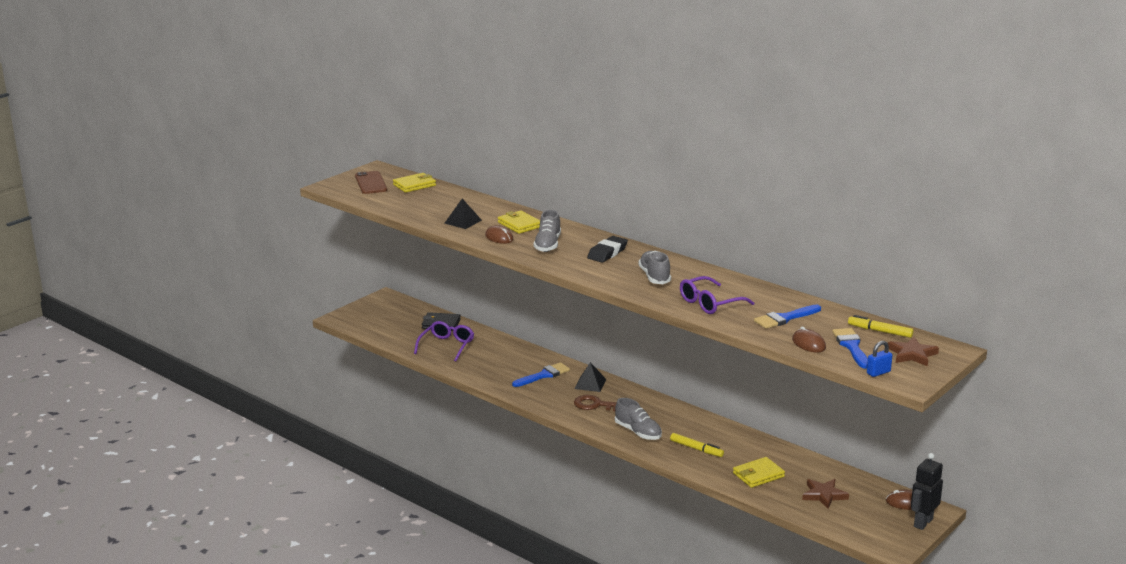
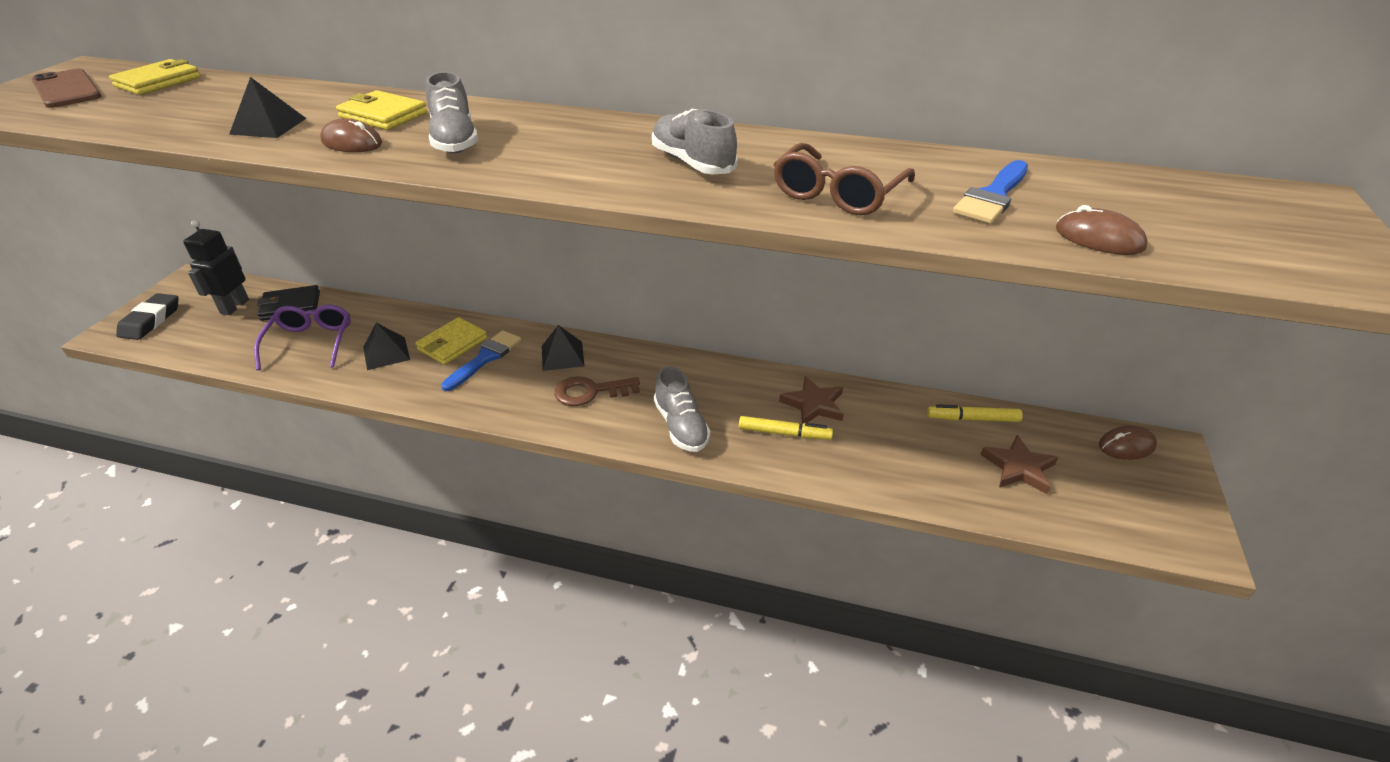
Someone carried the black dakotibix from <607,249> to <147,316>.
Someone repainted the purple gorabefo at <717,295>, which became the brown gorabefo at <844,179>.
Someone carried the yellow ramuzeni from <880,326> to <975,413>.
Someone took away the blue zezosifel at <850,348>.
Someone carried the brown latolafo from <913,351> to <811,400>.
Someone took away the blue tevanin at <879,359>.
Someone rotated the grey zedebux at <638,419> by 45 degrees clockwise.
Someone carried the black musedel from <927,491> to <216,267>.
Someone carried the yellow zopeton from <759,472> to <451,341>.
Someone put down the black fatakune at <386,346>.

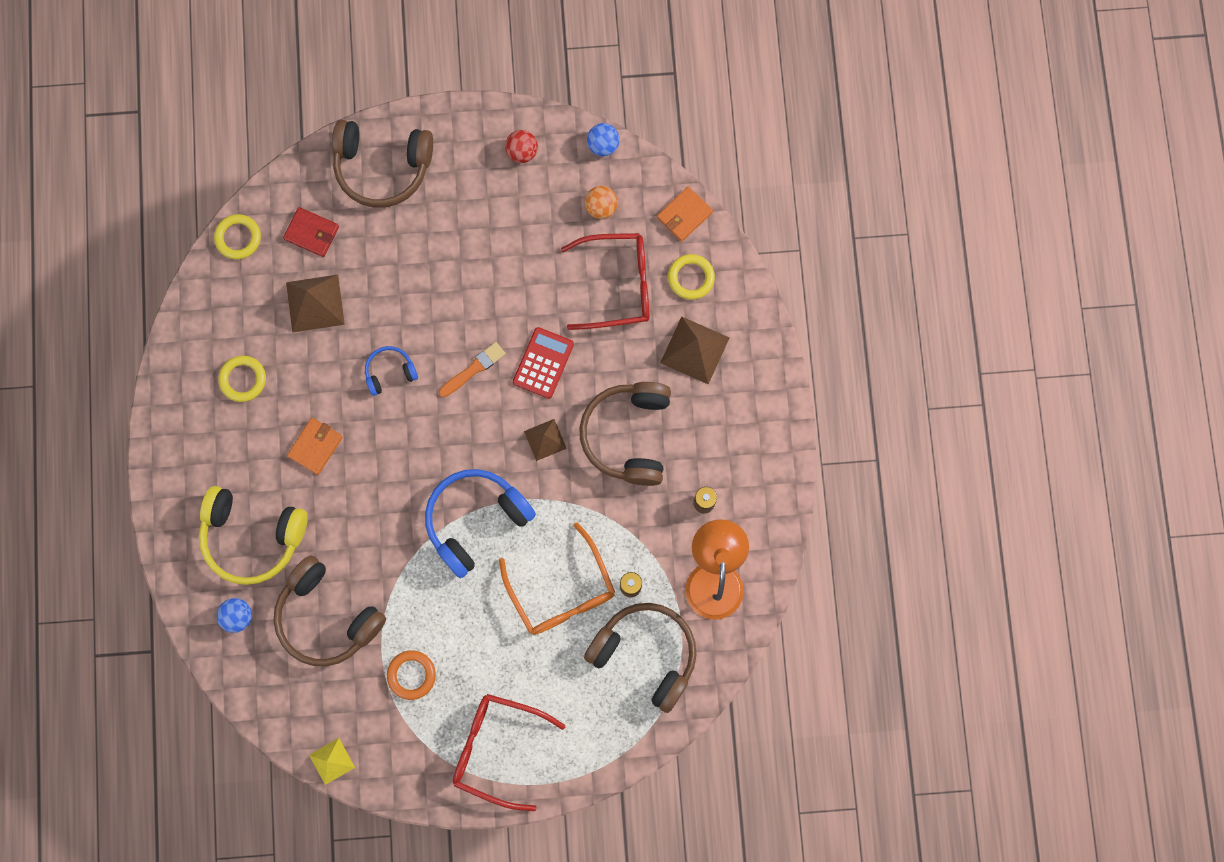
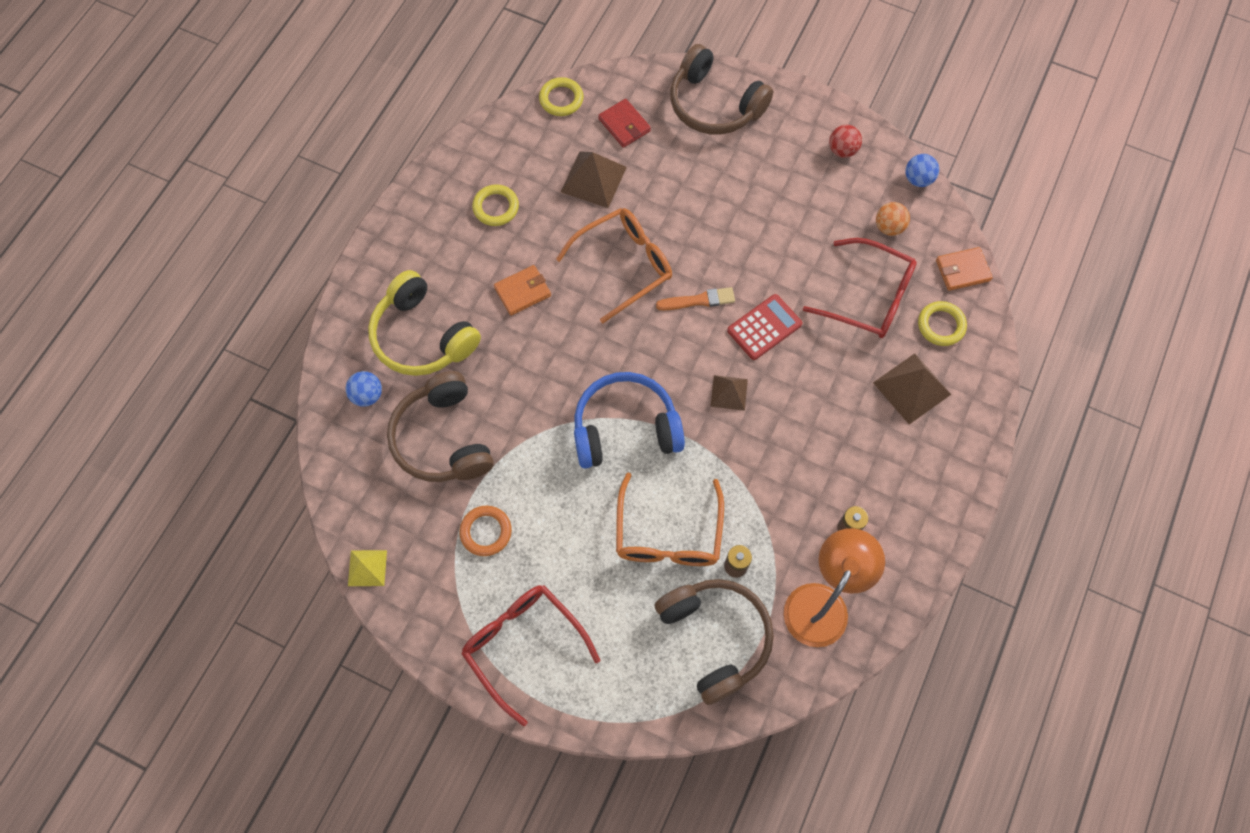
Someone swapped the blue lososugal at <391,371> for the orange gorabefo at <614,265>.
Someone took away the brown lososugal at <625,434>.

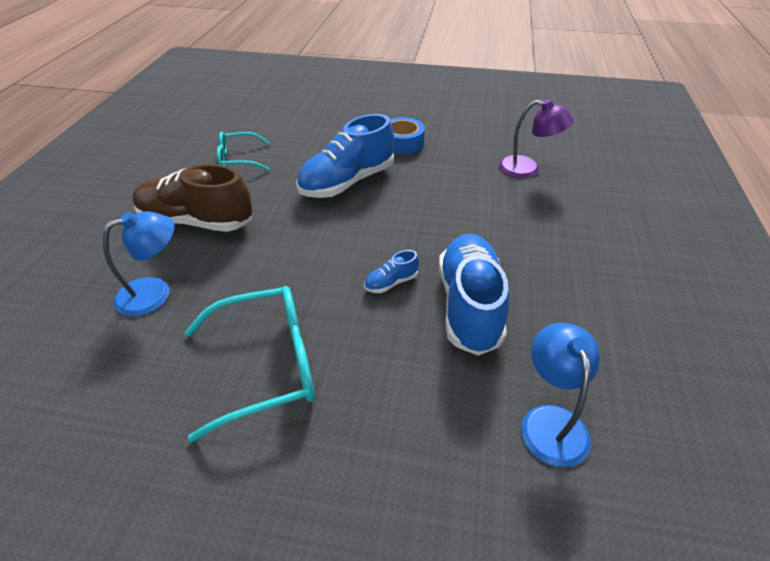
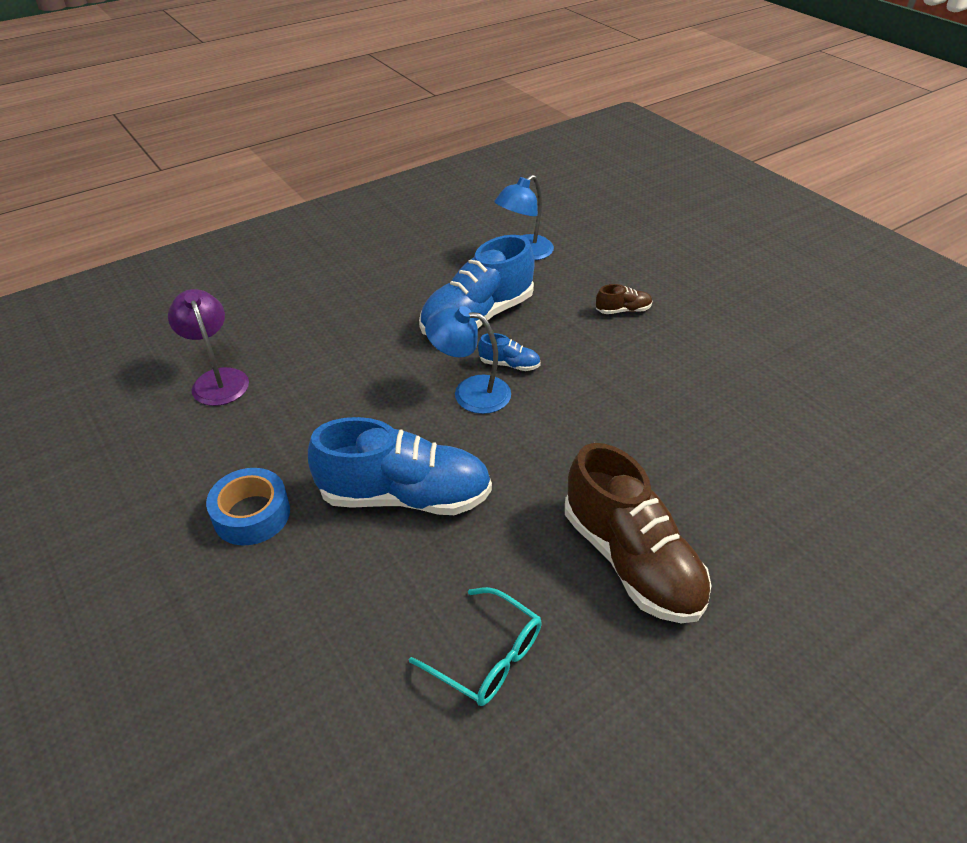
Someone carried the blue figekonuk from <138,263> to <468,360>.
Someone took away the turquoise gorabefo at <249,364>.
Someone put down the brown zedebux at <624,299>.

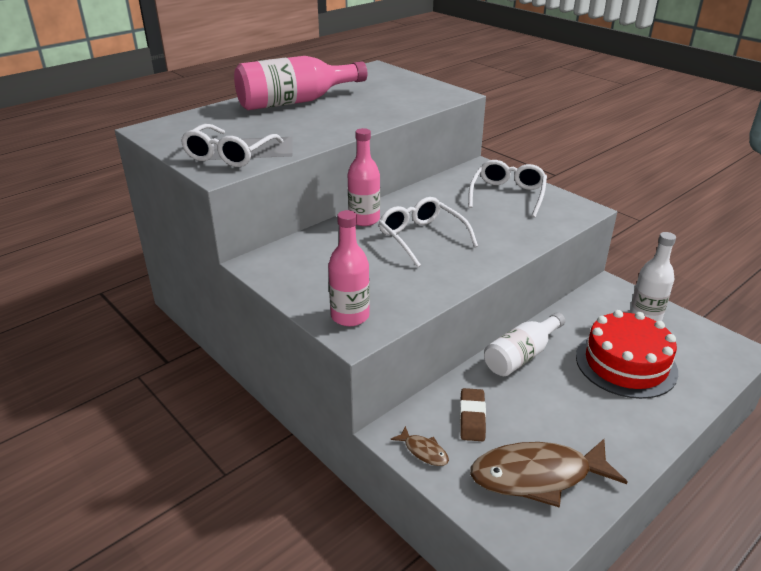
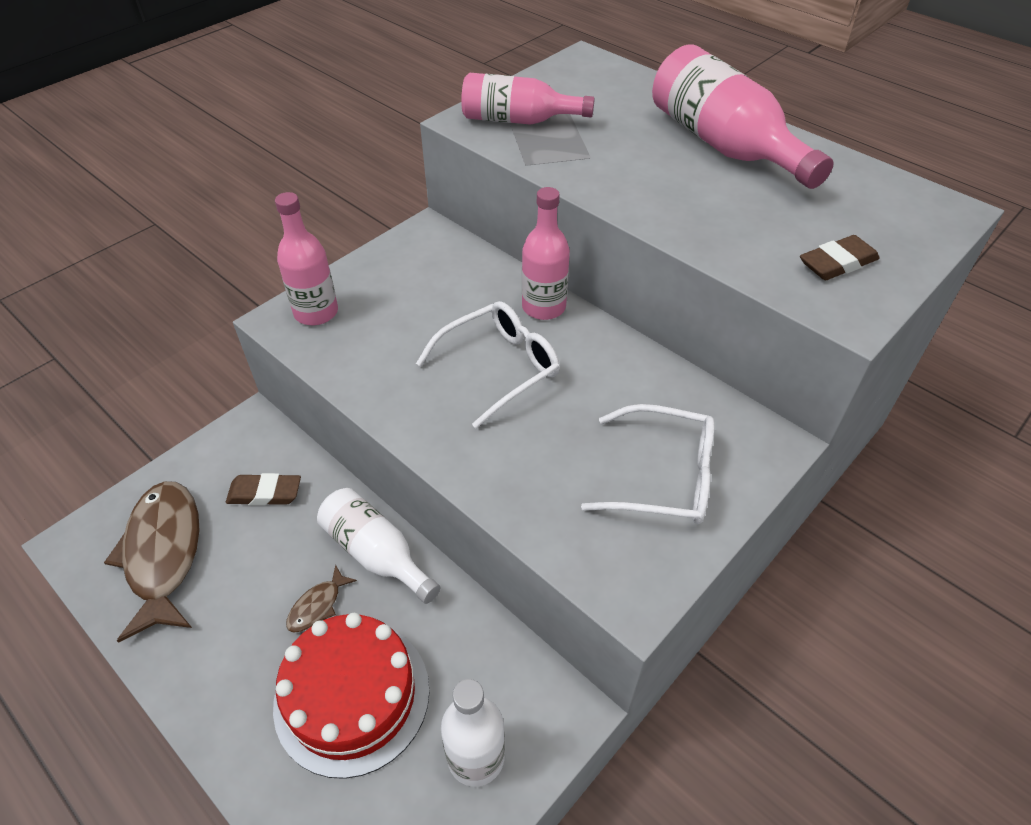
Someone swapped the white gorabefo at <232,145> for the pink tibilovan at <528,99>.
Someone carried the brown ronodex from <419,446> to <321,599>.
Someone put down the brown dakotibix at <840,257>.

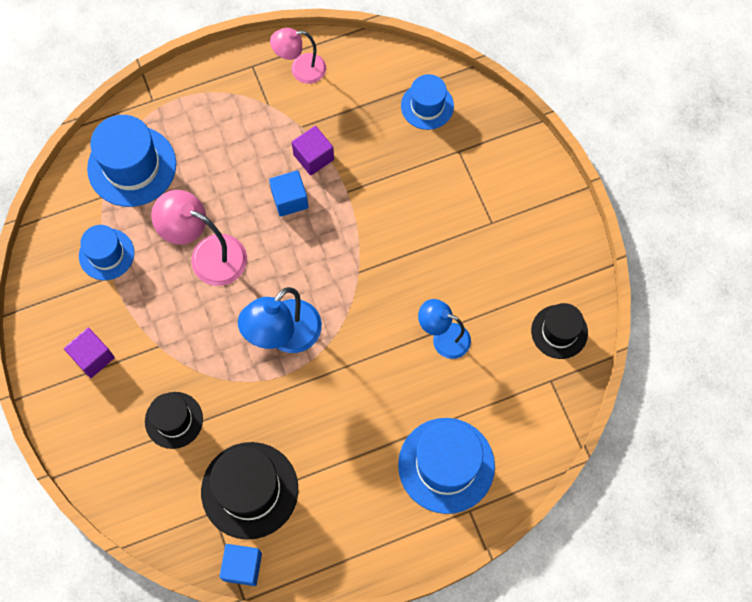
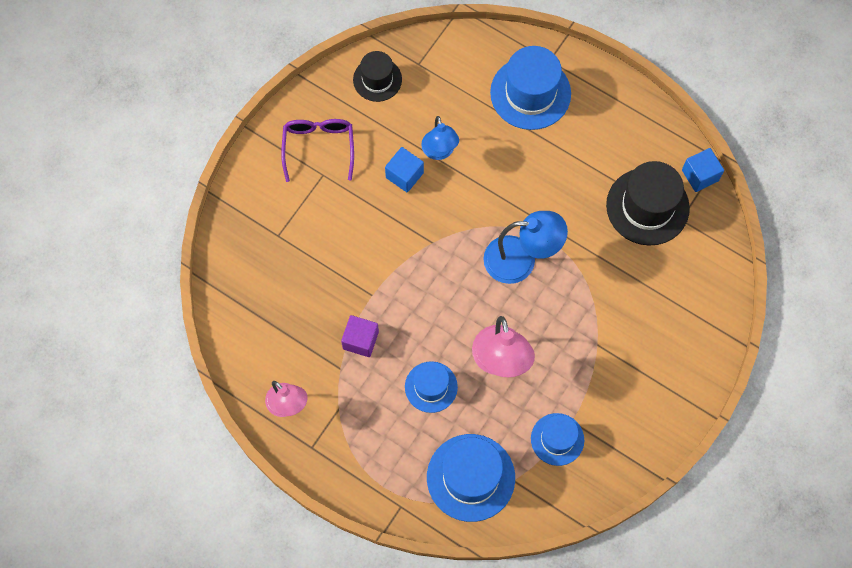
Someone carried the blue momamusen from <427,102> to <431,387>.
Someone carried the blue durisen from <289,193> to <404,170>.
Someone took away the purple durisen at <89,353>.
Someone took away the black momamusen at <174,420>.
Someone put down the purple gorabefo at <317,150>.

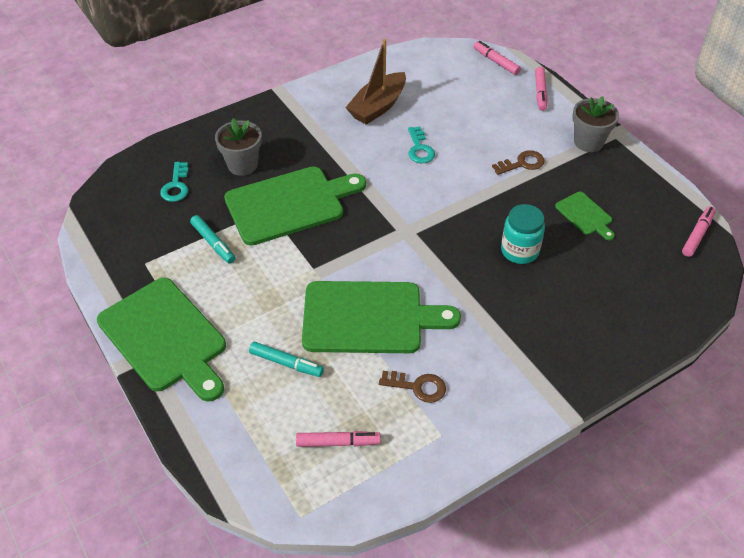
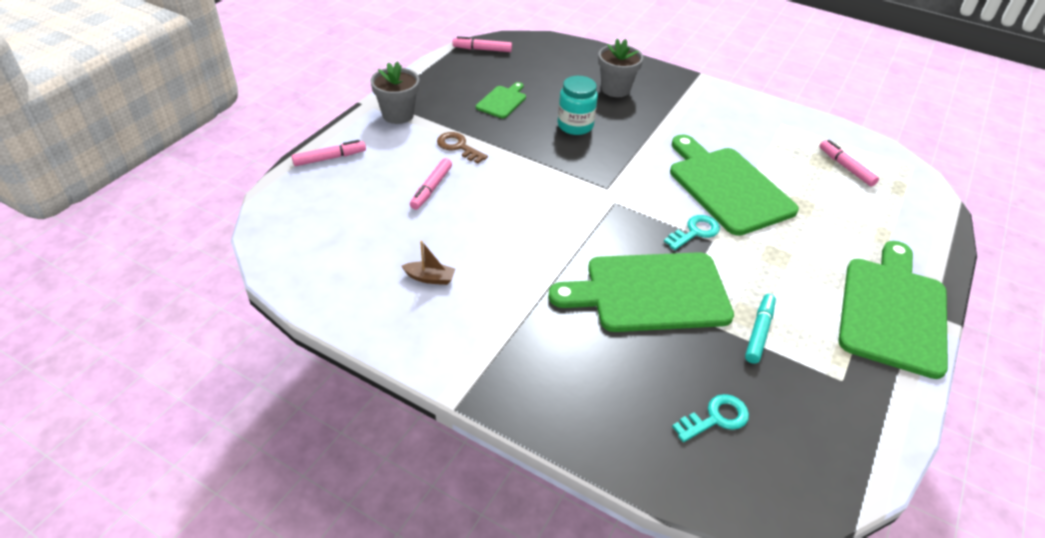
Someone scaled the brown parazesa at <375,82> by 0.48.
Someone carried the pink ramuzeni from <497,58> to <431,184>.
Someone carried the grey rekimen from <238,147> to <620,68>.
Someone carried the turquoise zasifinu from <421,144> to <692,232>.
Someone rotated the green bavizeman at <295,206> by 45 degrees counterclockwise.
Someone took away the turquoise ramuzeni at <286,359>.
Someone took away the brown zasifinu at <412,387>.

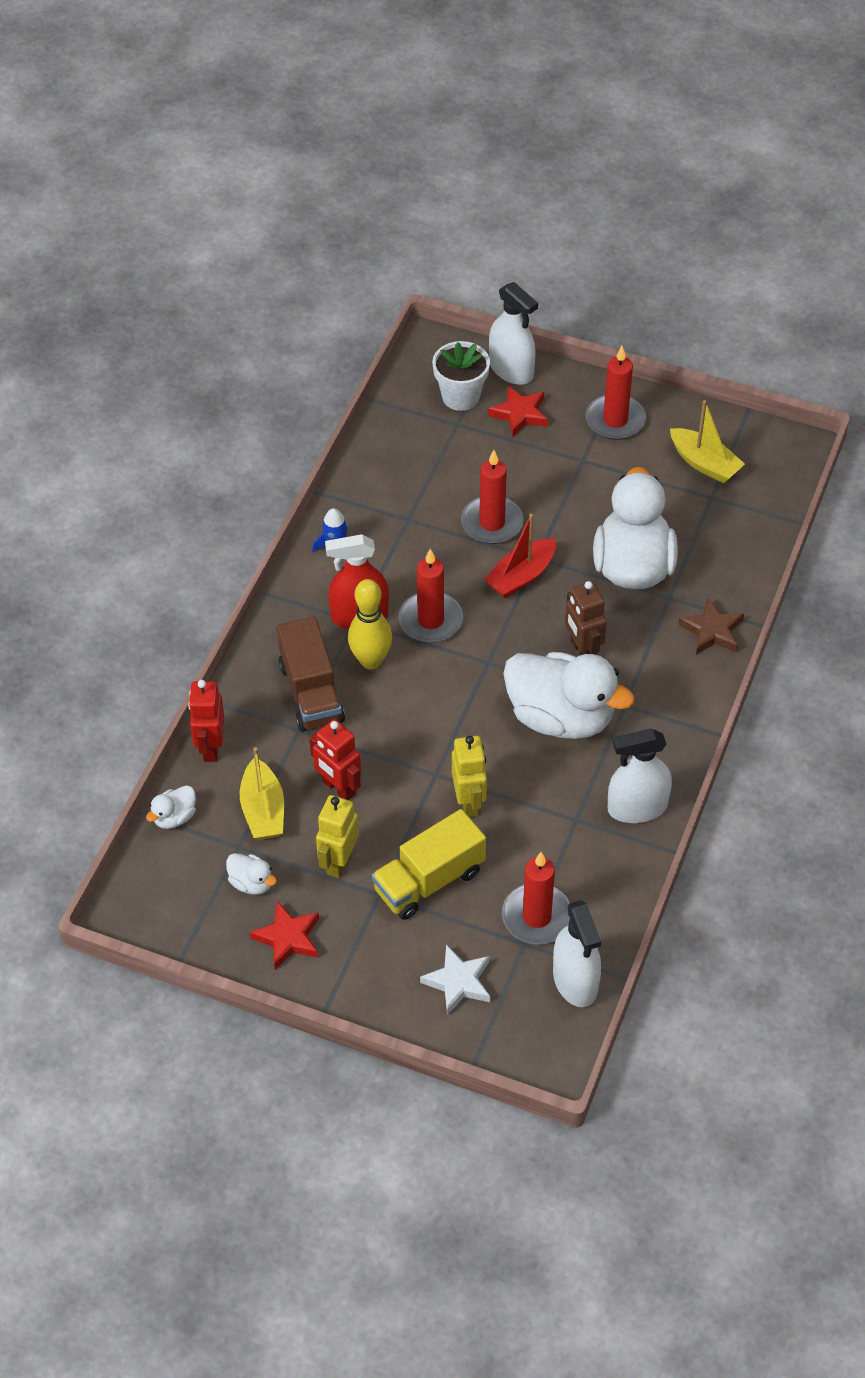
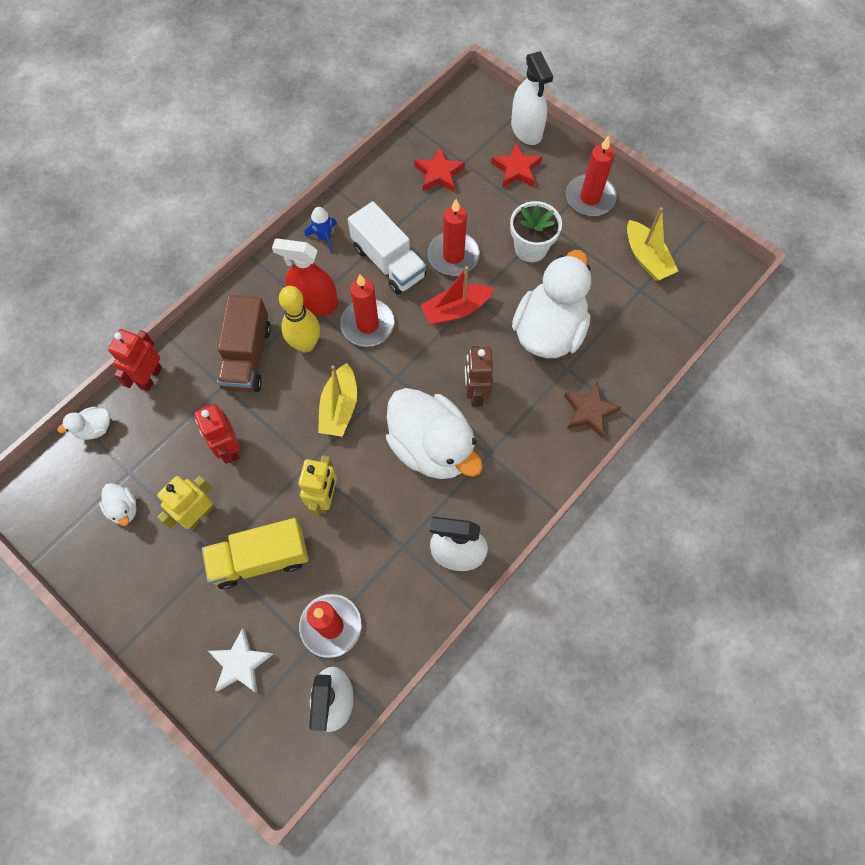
Someone carried the white rekimen from <461,376> to <536,231>.
Someone carried the yellow parazesa from <262,793> to <337,400>.
Someone carried the red latolafo from <284,935> to <439,169>.
Someone put down the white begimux at <387,247>.

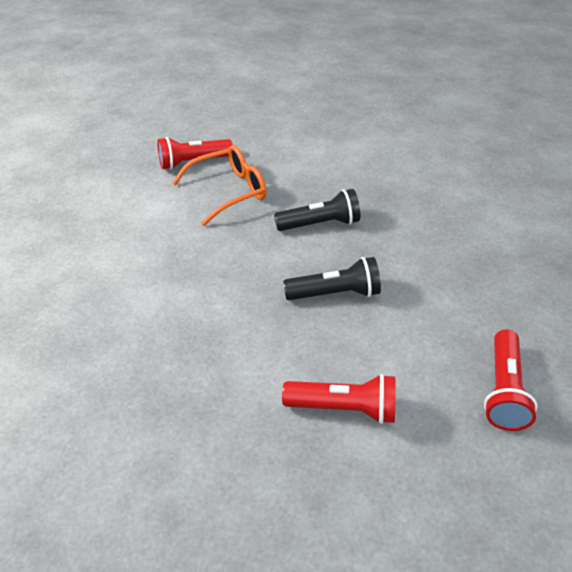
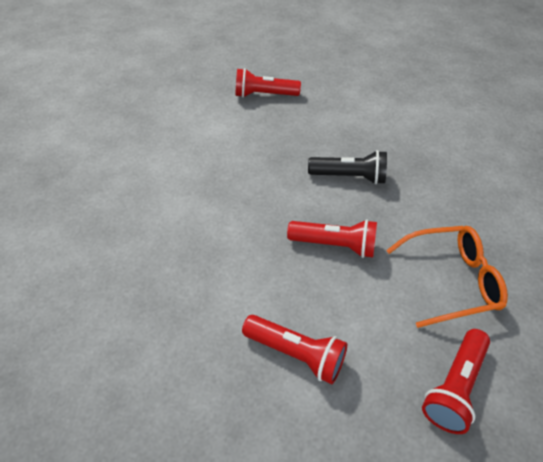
Someone carried the orange gorabefo from <219,185> to <447,277>.
Someone repainted the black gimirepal at <332,278>, which became the red gimirepal at <332,238>.

